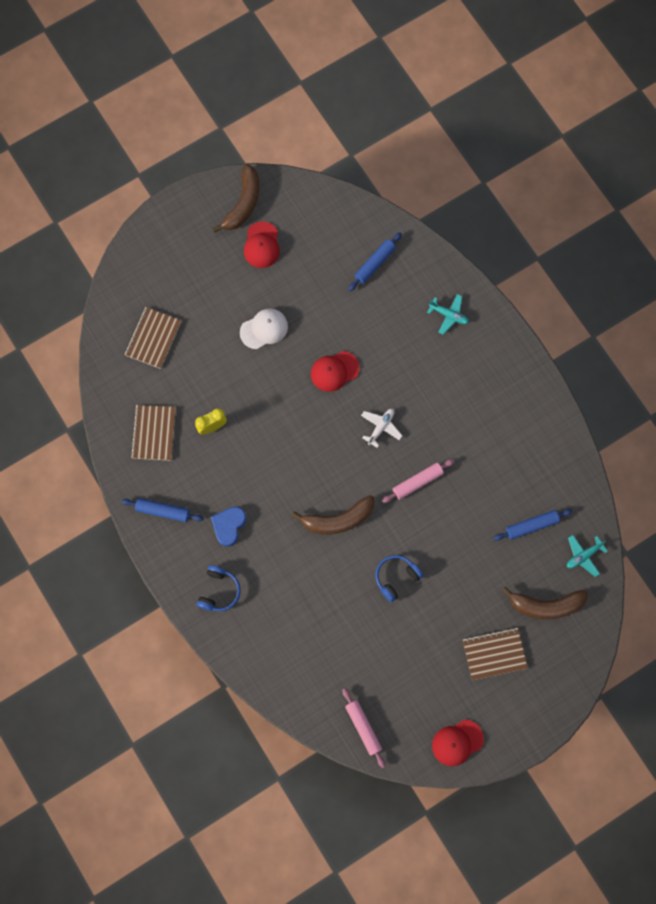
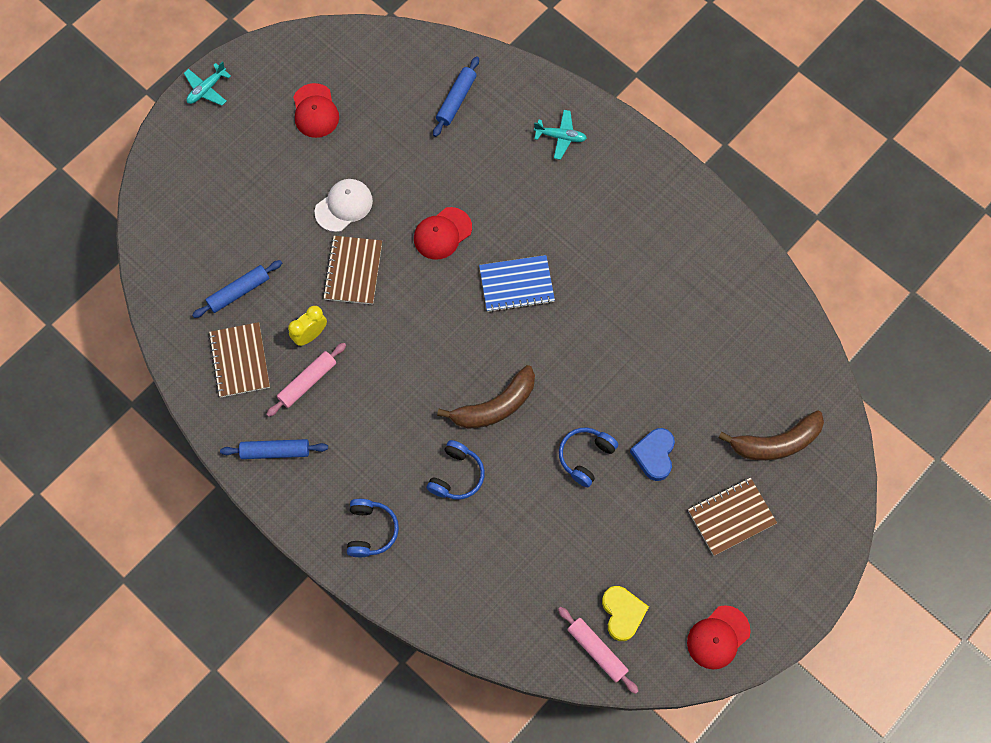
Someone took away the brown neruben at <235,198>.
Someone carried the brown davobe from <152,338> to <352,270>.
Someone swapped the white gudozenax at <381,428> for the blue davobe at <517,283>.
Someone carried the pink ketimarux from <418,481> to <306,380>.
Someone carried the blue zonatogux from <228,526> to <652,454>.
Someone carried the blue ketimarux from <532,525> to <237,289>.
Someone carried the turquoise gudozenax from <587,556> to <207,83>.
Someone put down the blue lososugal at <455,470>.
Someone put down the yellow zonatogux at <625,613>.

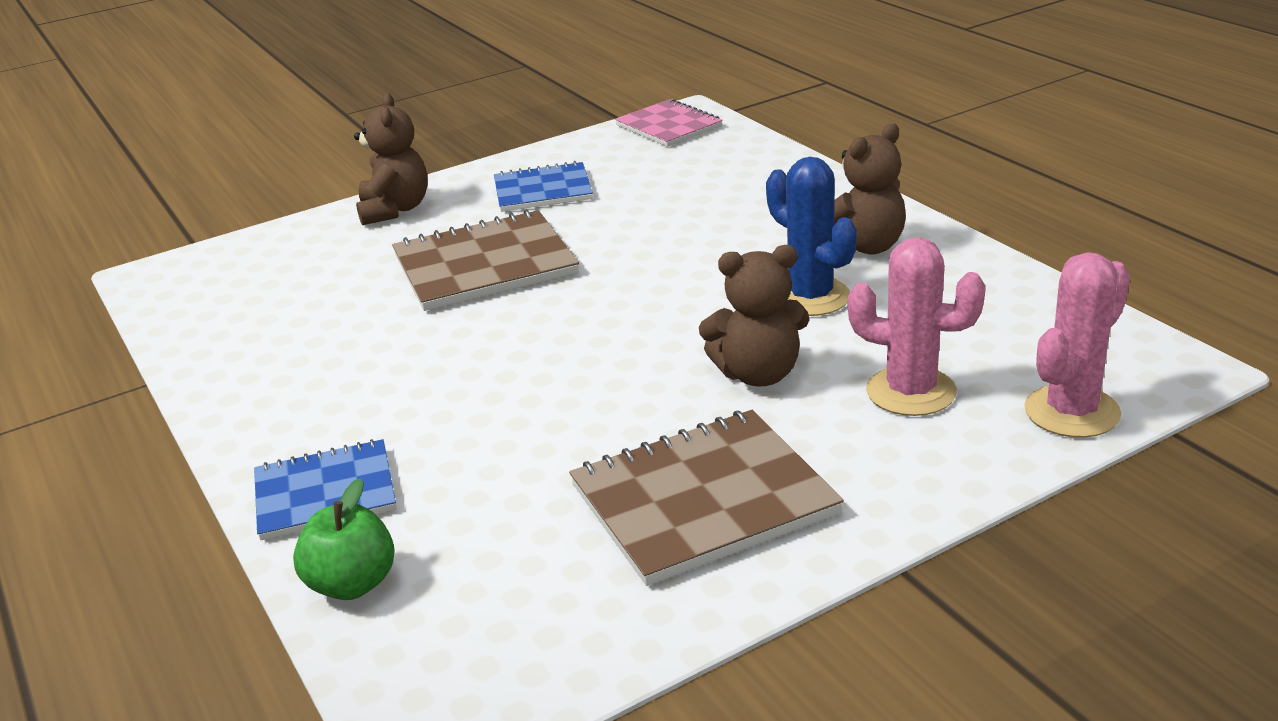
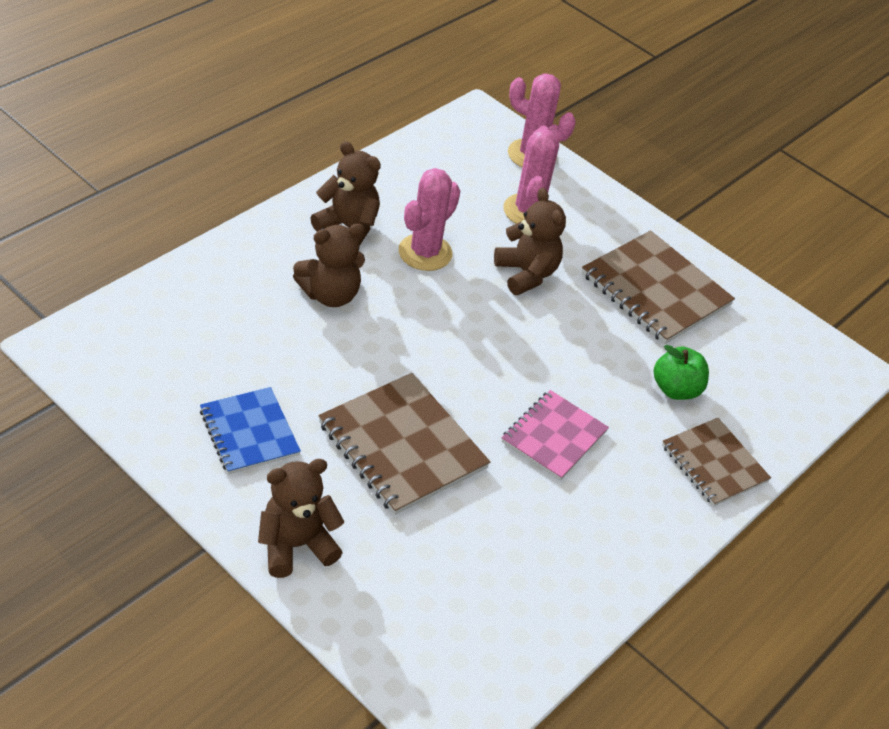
Someone carried the pink davobe from <669,123> to <555,435>.
Someone repainted the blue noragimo at <811,236>, which became the pink noragimo at <429,219>.
Someone repainted the blue davobe at <325,489>, which became the brown davobe at <716,462>.
Someone carried the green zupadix from <344,539> to <681,372>.
Someone put down the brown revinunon at <329,265>.

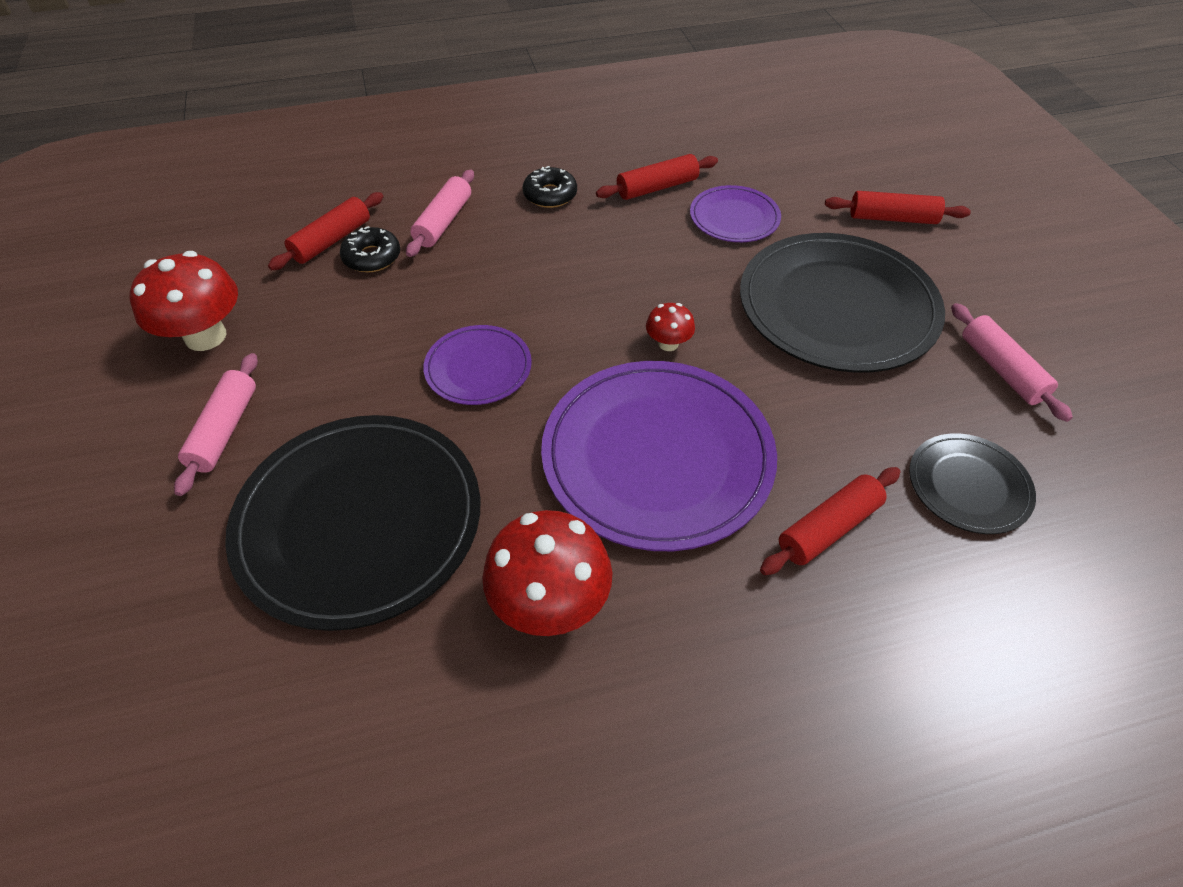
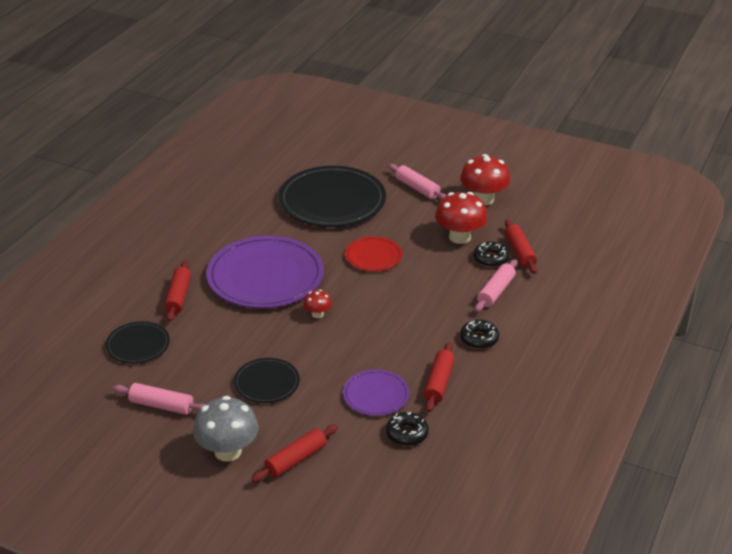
Someone rotated the pink ketimarux at <440,213> by 60 degrees clockwise.
Someone scaled the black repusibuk at <842,303> by 0.51.
Someone repainted the purple repusibuk at <477,365>, which became the red repusibuk at <374,254>.
Someone carried the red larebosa from <547,573> to <461,218>.
Someone put down the grey larebosa at <226,429>.
Someone put down the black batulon at <407,429>.

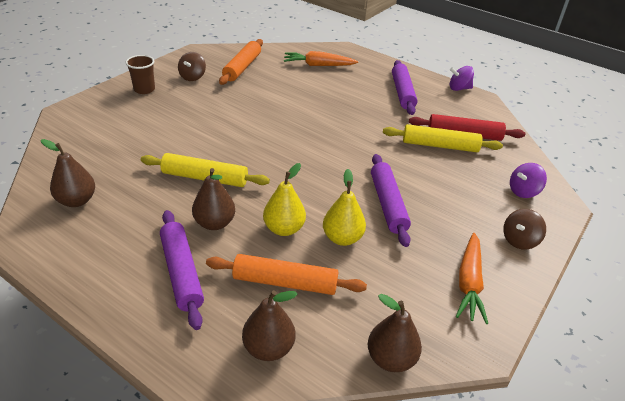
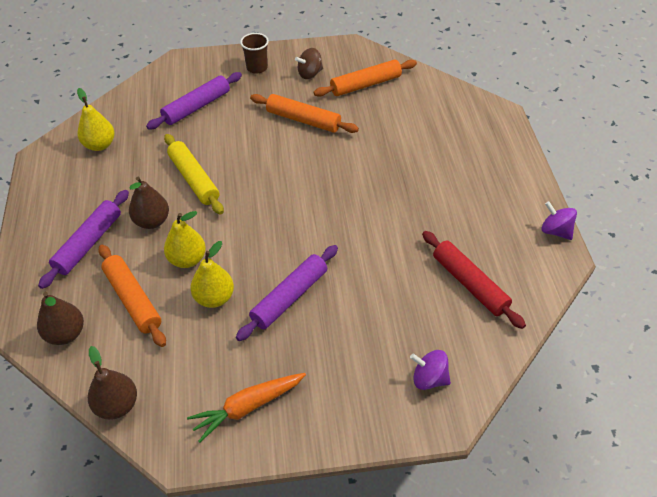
Someone took away the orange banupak at <321,58>.
Someone carried the purple ketimarux from <404,87> to <194,101>.
Someone took away the yellow ketimarux at <443,138>.
Someone repainted the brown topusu at <68,173>, which became the yellow topusu at <96,119>.
Someone took away the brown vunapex at <524,229>.
Someone put down the orange ketimarux at <304,113>.

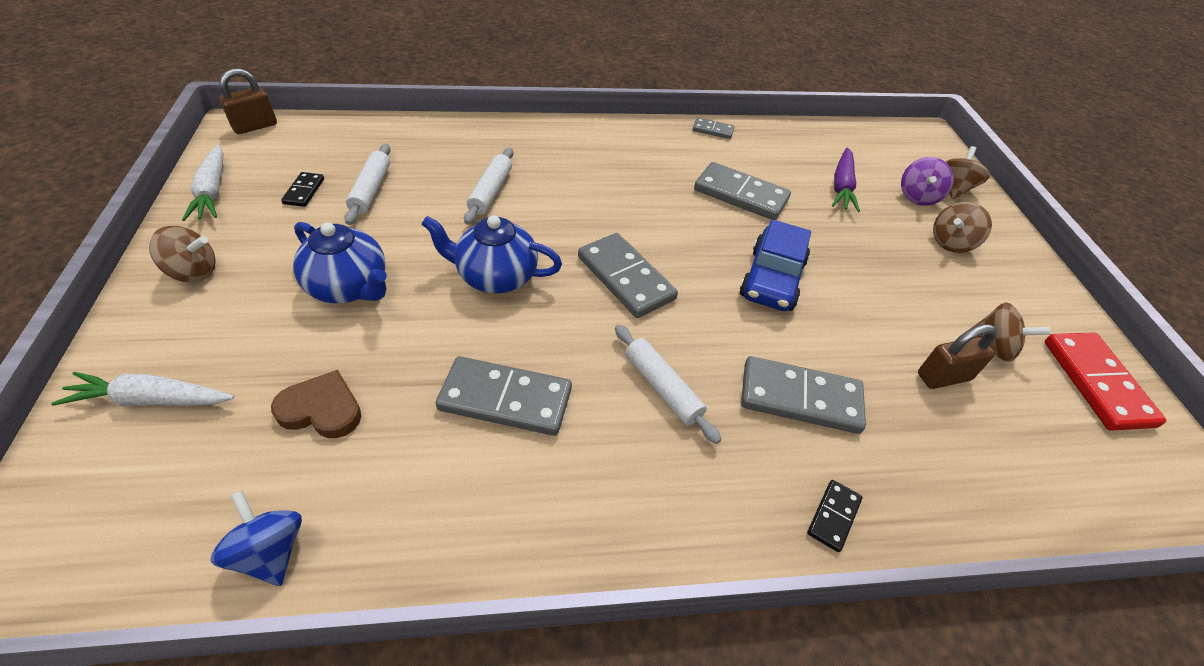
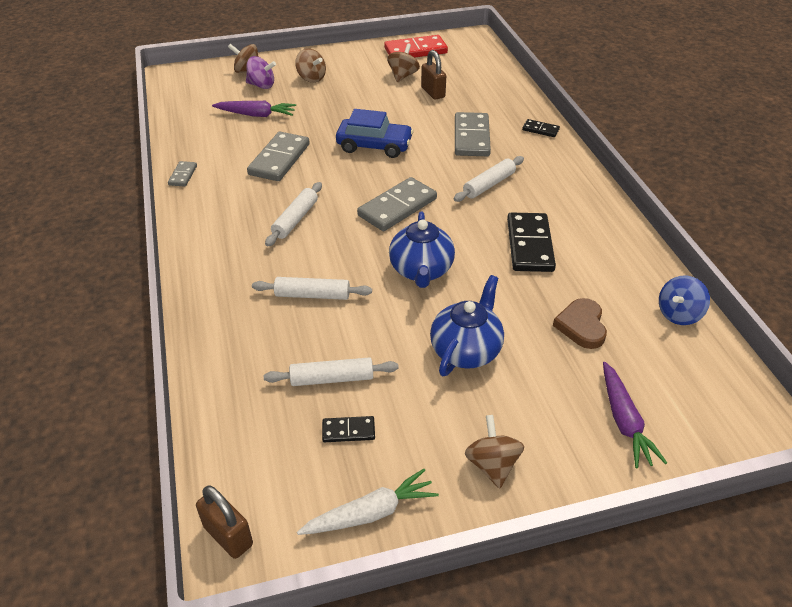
Someone repainted the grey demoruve at <503,396>, which became the black demoruve at <531,242>.
Someone repainted the white banupak at <142,389>, which became the purple banupak at <635,415>.
Someone put down the white ketimarux at <293,214>.

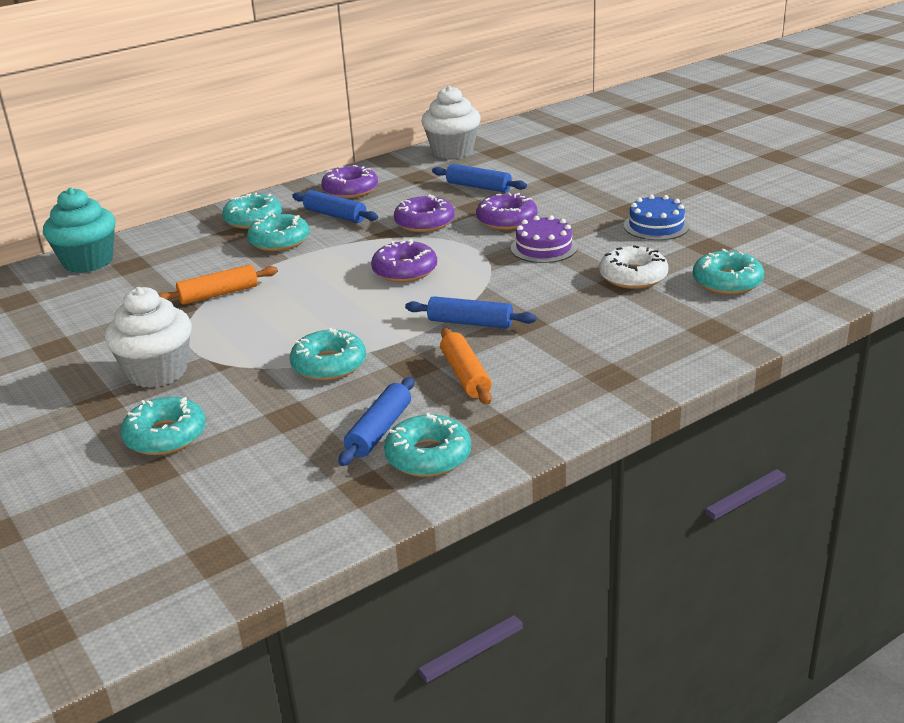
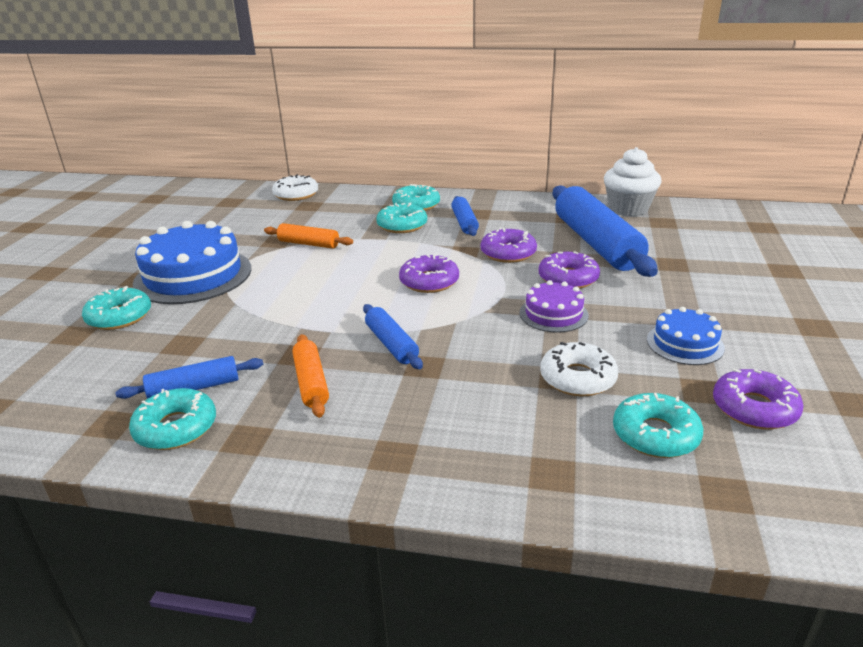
Someone scaled the blue ketimarux at <479,178> by 2.06.
Someone carried the purple batulon from <349,182> to <758,399>.
Someone swapped the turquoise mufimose at <79,230> for the white batulon at <295,187>.
Someone swapped the white mufimose at <148,337> for the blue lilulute at <192,262>.
Someone took away the turquoise batulon at <328,354>.
Someone rotated the orange ketimarux at <466,366> by 45 degrees counterclockwise.

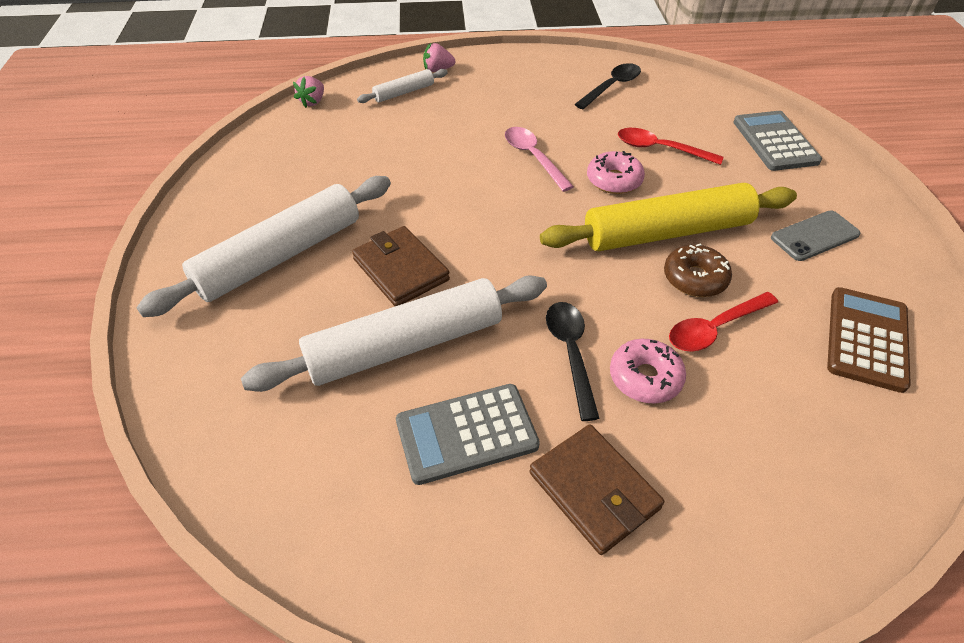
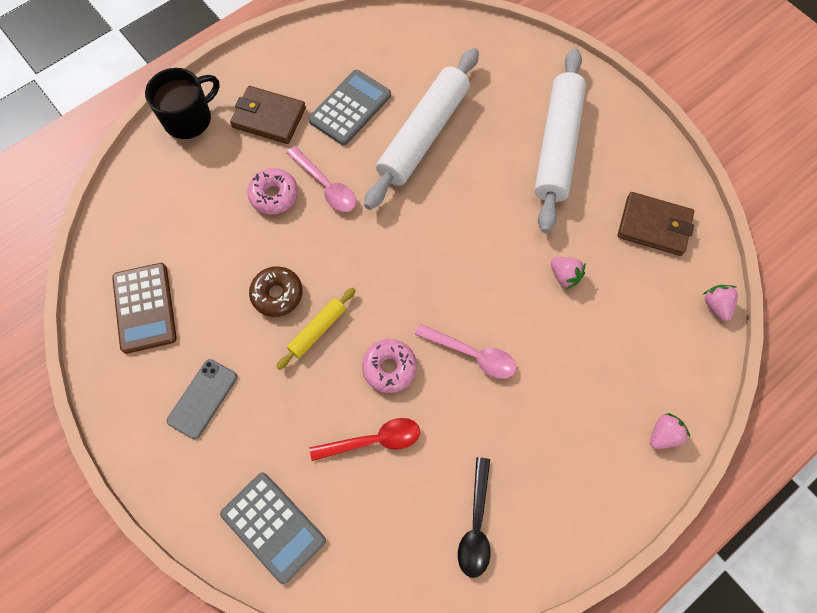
Someone took away the white ketimarux at <402,86>.
Someone scaled the yellow ketimarux at <668,217> by 0.47.
Someone carried the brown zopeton from <401,266> to <656,224>.
Someone took away the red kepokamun at <723,321>.
Someone repainted the black kepokamun at <573,361>, which became the pink kepokamun at <321,179>.
Someone put down the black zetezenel at <182,103>.
Someone put down the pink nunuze at <568,273>.

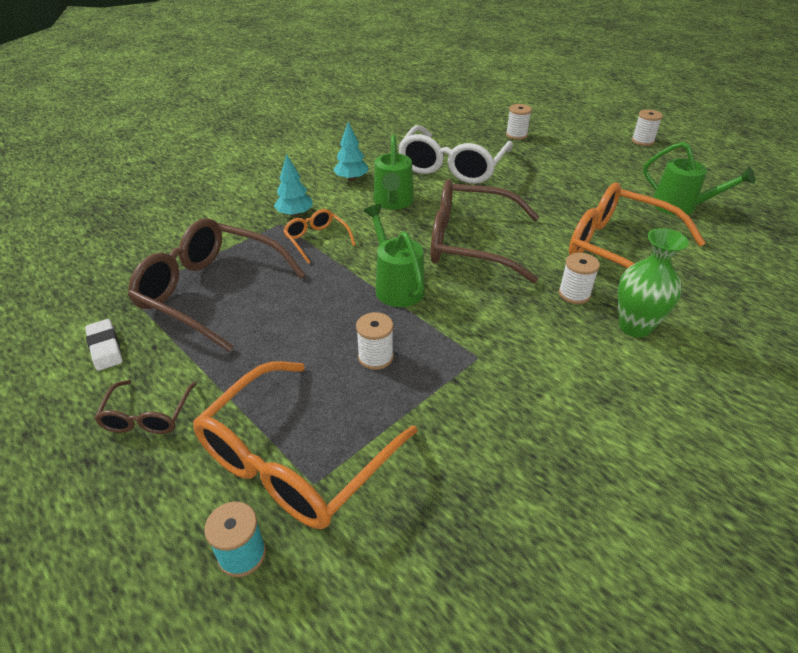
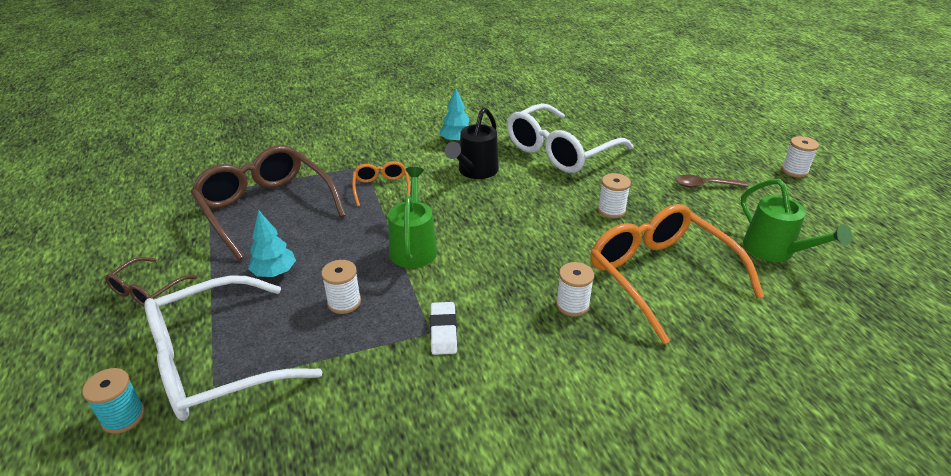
Someone carried the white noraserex from <519,122> to <614,195>.
Someone repainted the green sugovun at <393,172>, which became the black sugovun at <472,143>.
Someone carried the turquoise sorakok from <293,185> to <272,243>.
Someone took away the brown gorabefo at <484,231>.
Someone took away the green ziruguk at <653,283>.
Someone carried the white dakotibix from <104,345> to <443,328>.
Someone repainted the orange gorabefo at <305,445>, which became the white gorabefo at <233,348>.
Someone put down the brown kepokamun at <711,181>.

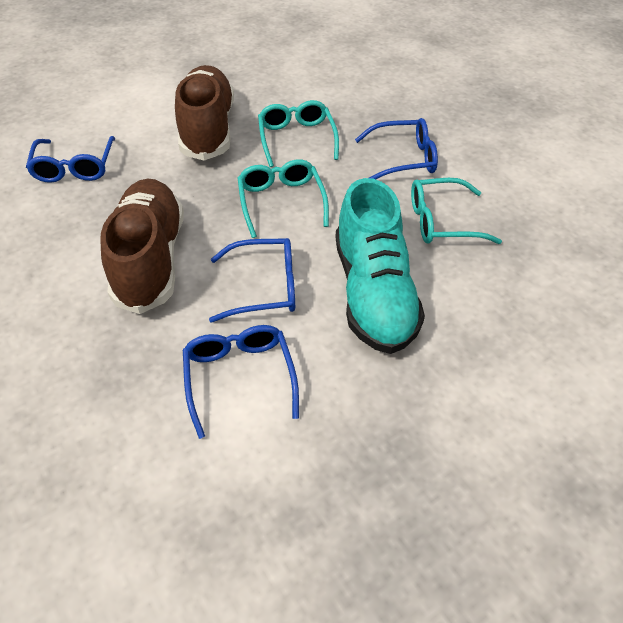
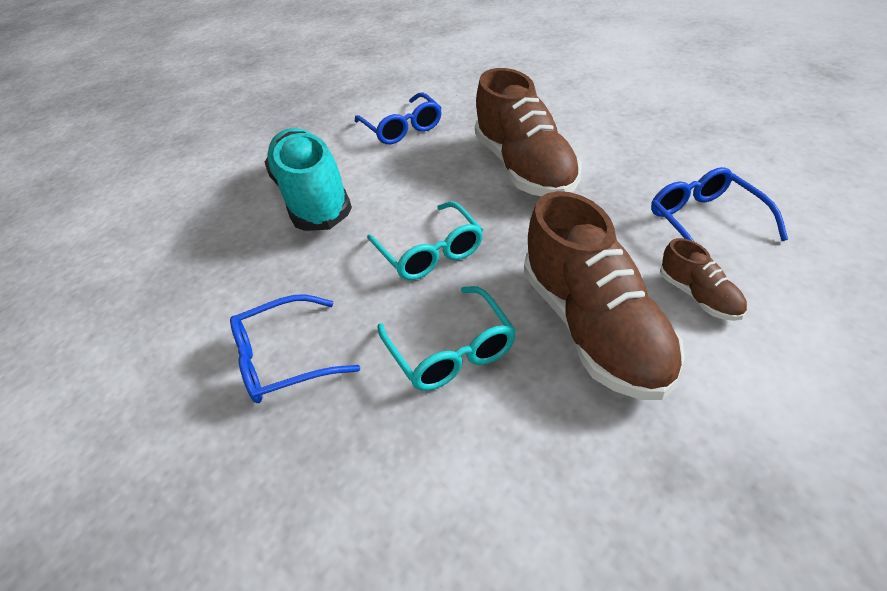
Someone took away the turquoise gorabefo at <456,211>.
Someone took away the blue gorabefo at <252,280>.
Someone put down the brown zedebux at <703,279>.

